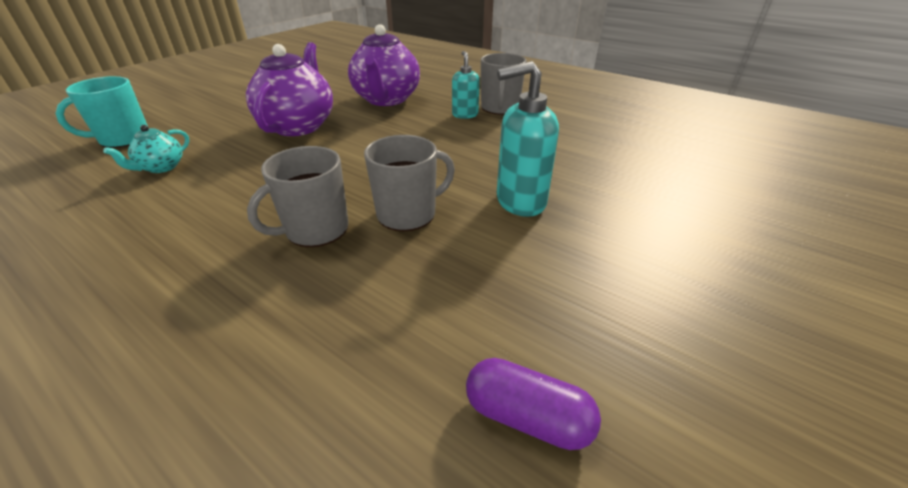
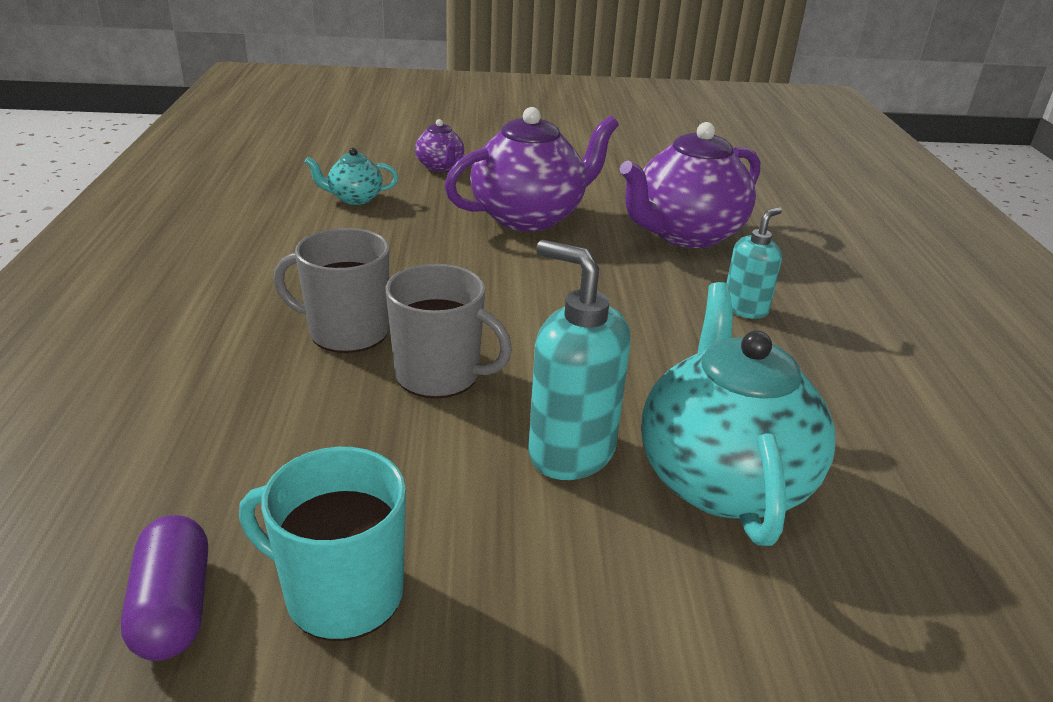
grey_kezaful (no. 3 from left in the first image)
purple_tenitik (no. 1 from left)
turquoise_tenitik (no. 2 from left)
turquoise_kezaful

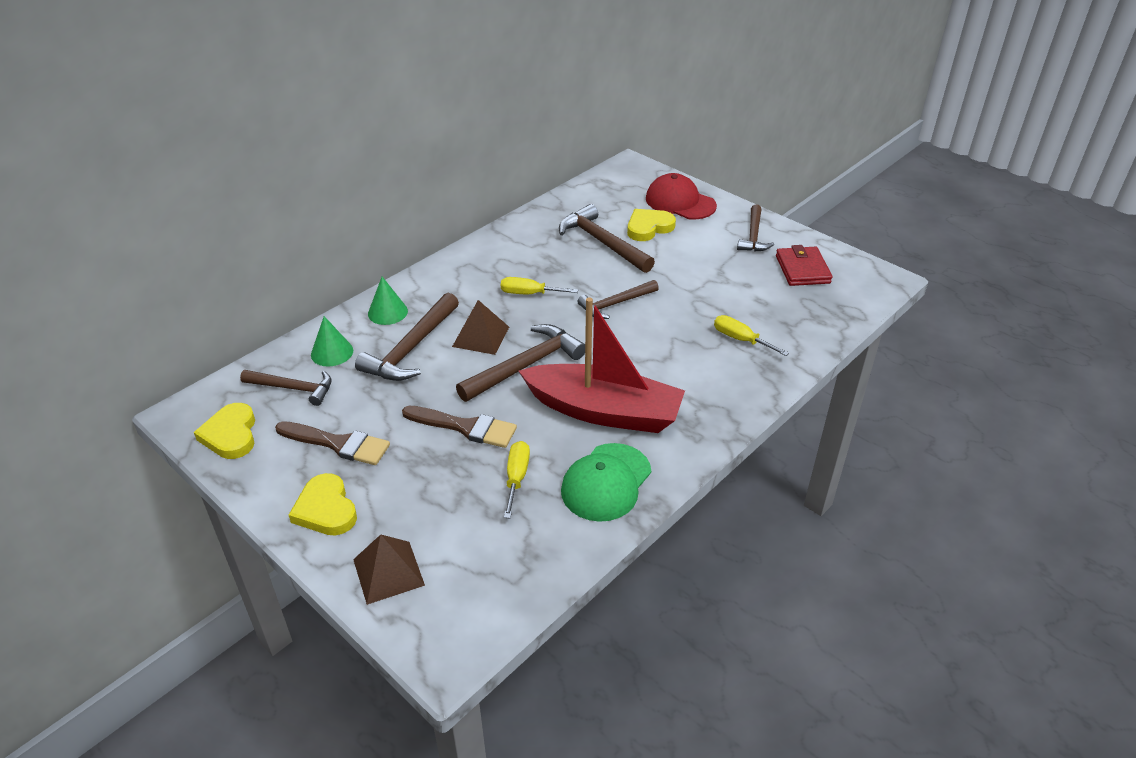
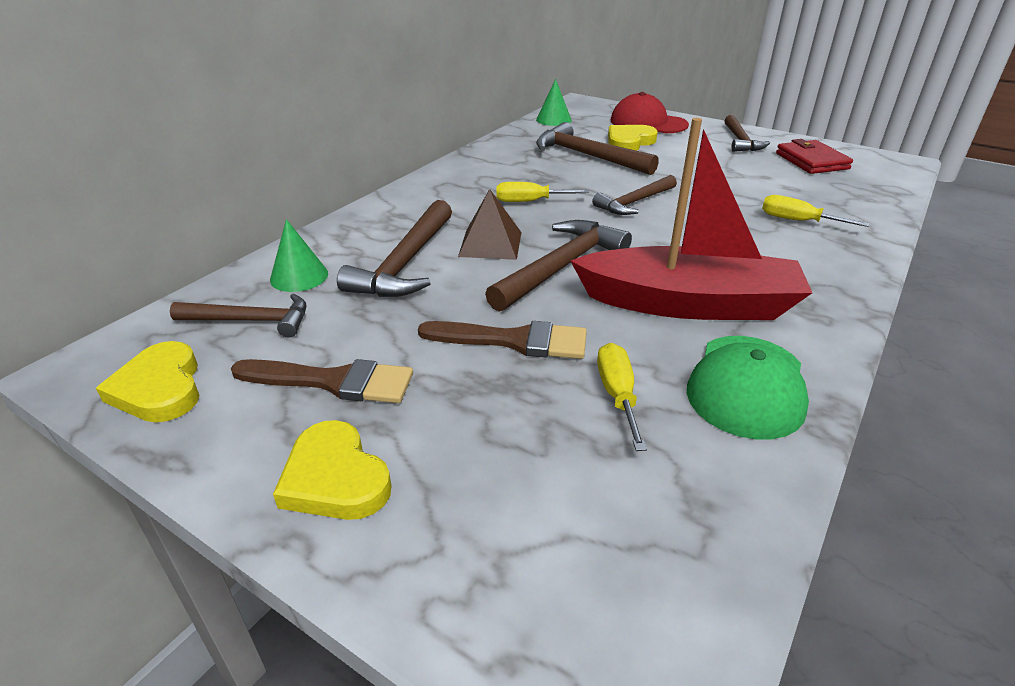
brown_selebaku (no. 1 from left in the first image)
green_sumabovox (no. 2 from left)

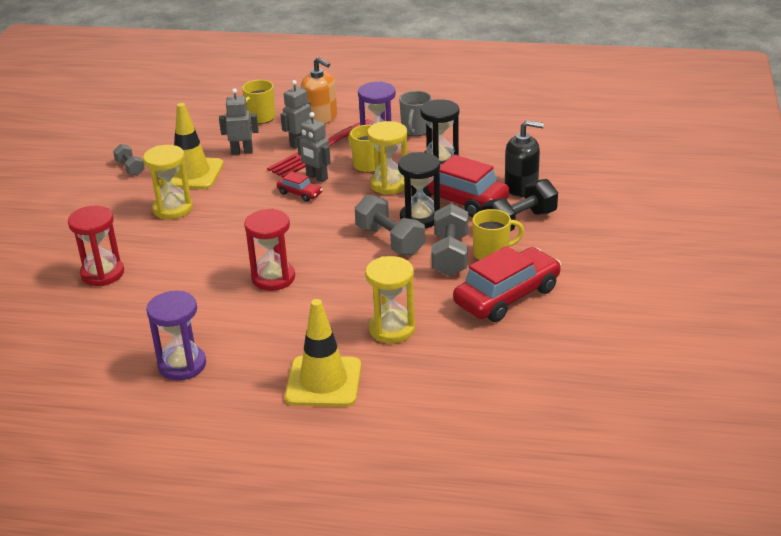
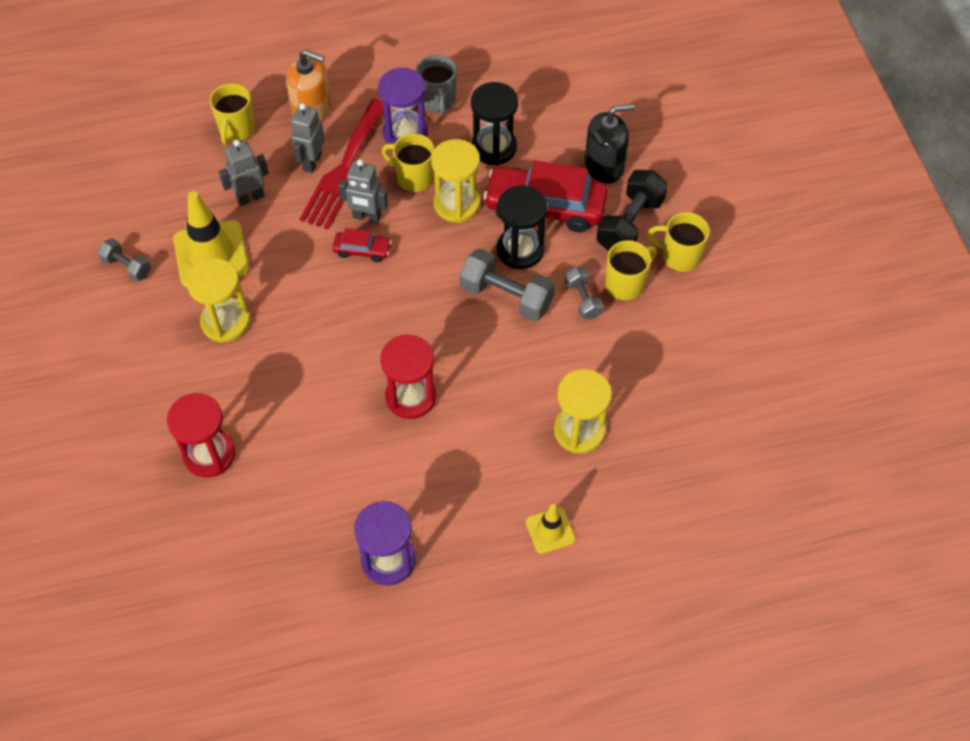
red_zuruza (no. 3 from left in the first image)
yellow_kezaful (no. 4 from left)
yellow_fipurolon (no. 2 from left)
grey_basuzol (no. 3 from left)

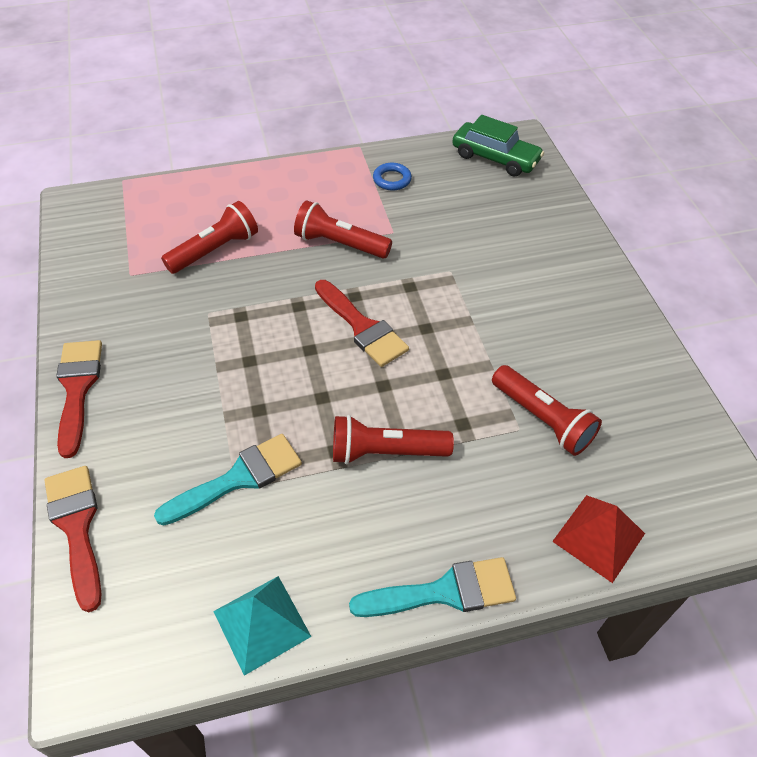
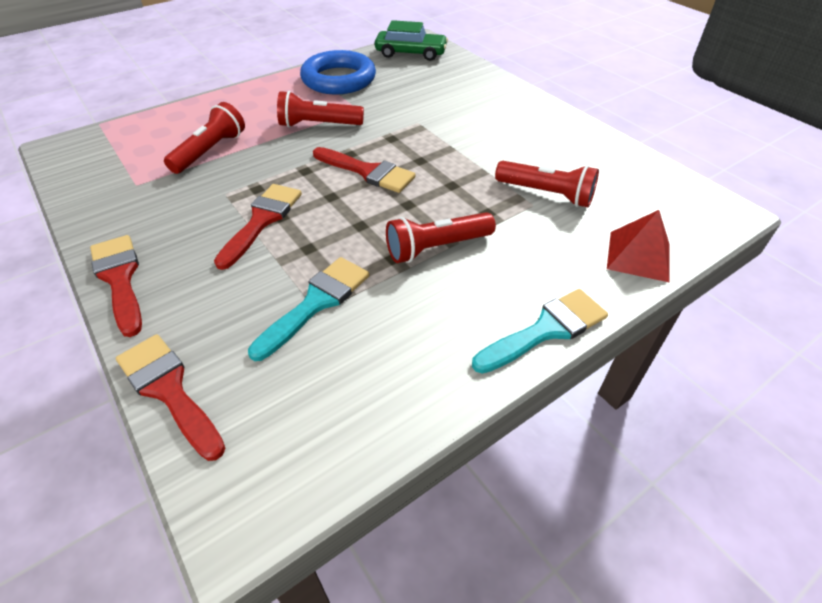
turquoise_selebaku
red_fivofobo (no. 3 from left)
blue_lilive

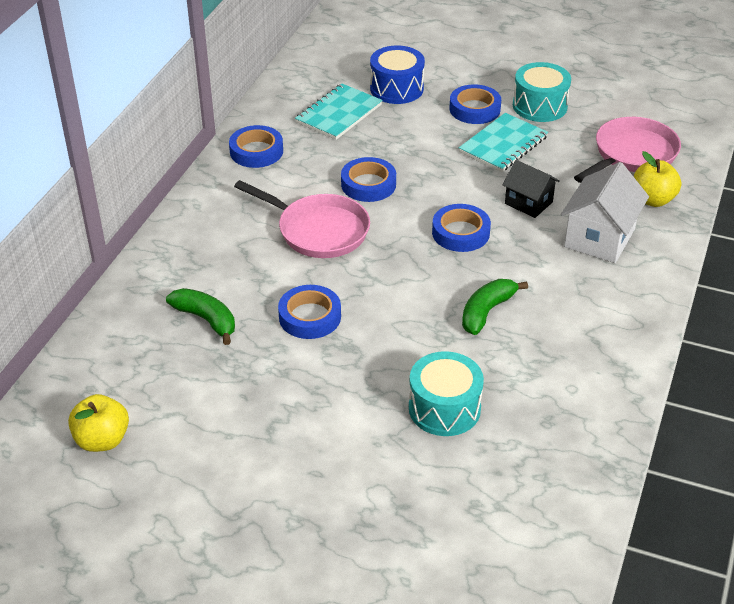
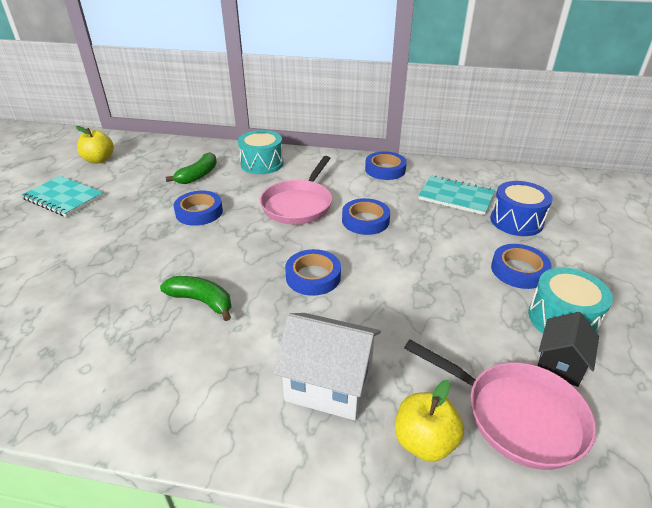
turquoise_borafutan (no. 1 from left)
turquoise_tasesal (no. 1 from left)
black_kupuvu

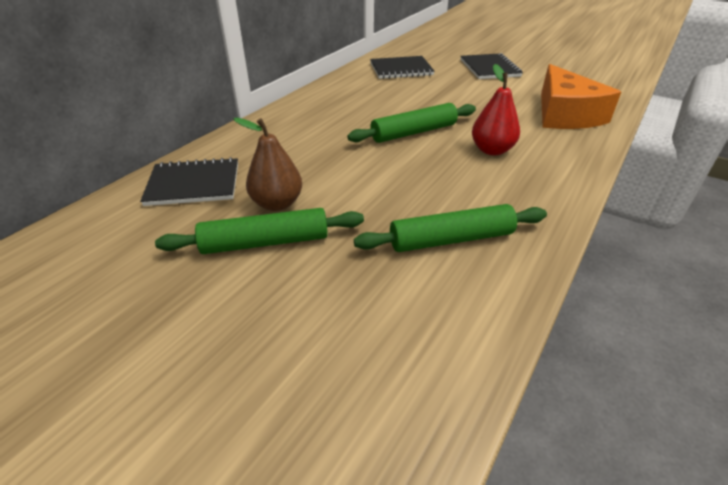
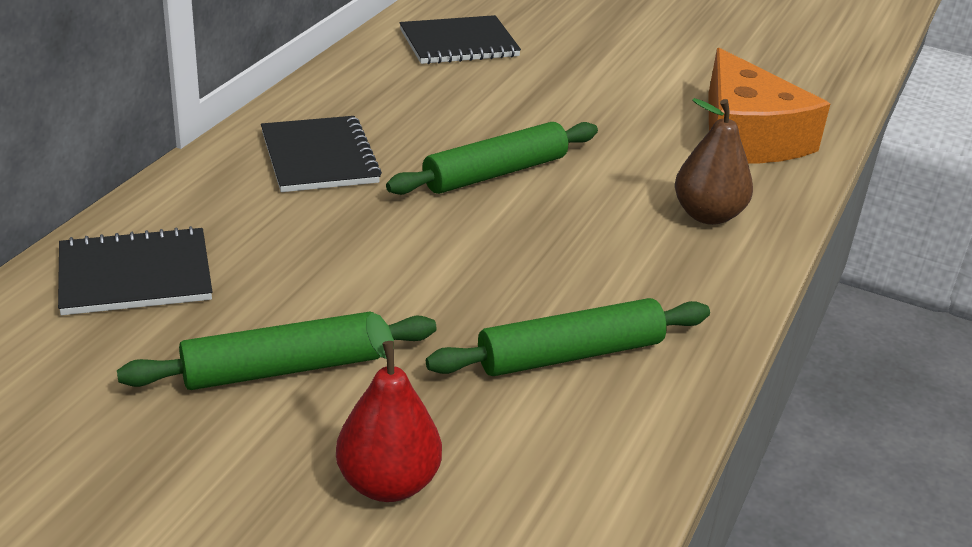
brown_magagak
black_tasesal (no. 2 from left)
red_magagak

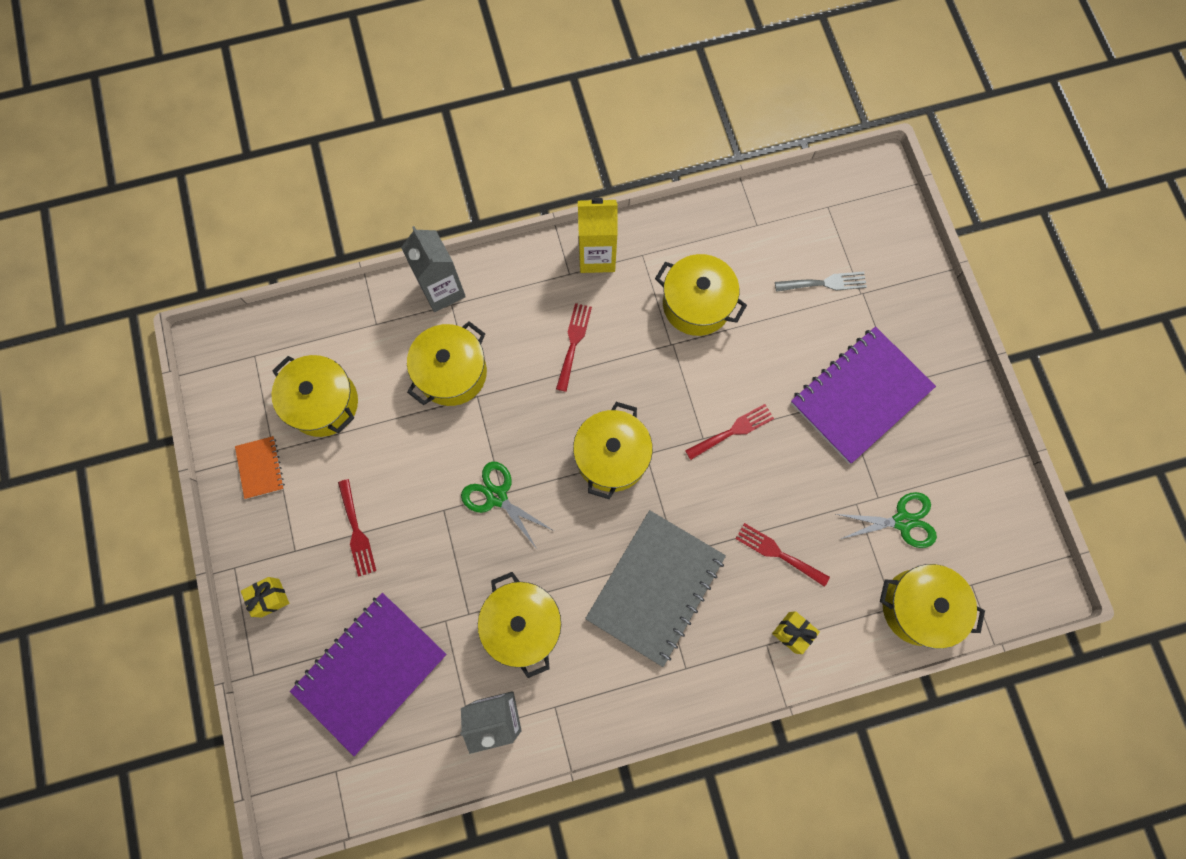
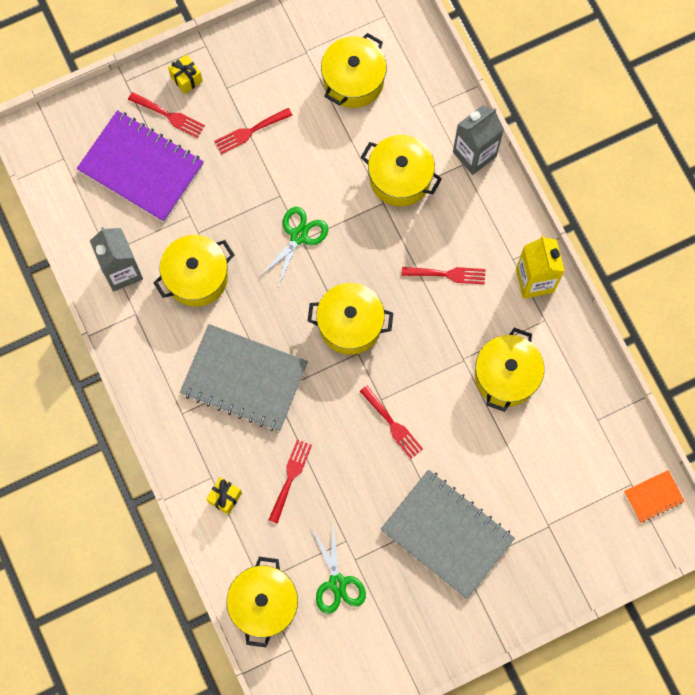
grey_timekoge
red_timekoge (no. 1 from left)
orange_tasesal
grey_tasesal (no. 2 from left)

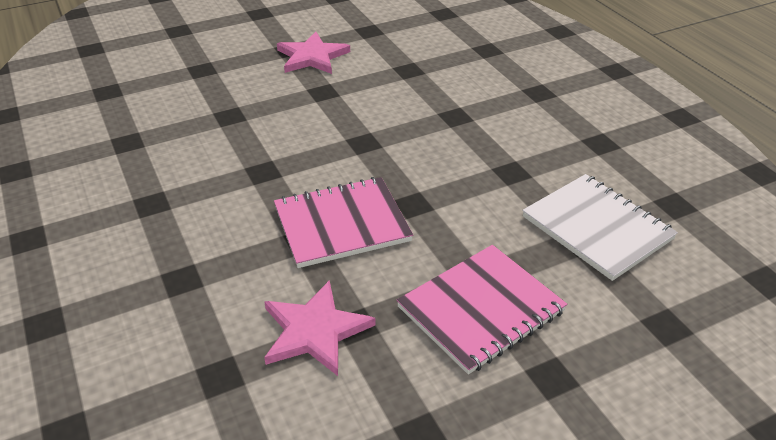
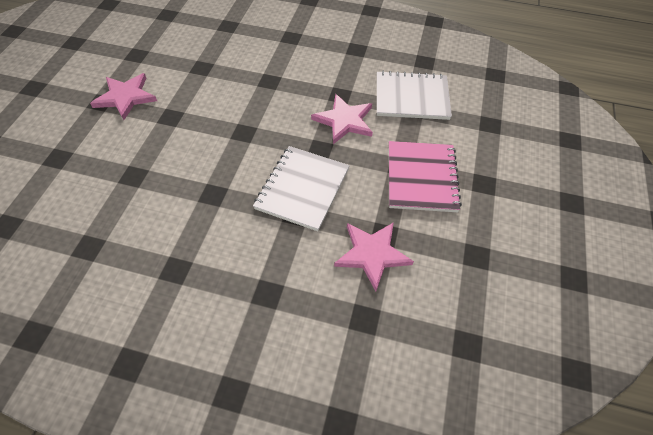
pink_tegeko (no. 2 from left)
white_tasesal (no. 1 from left)

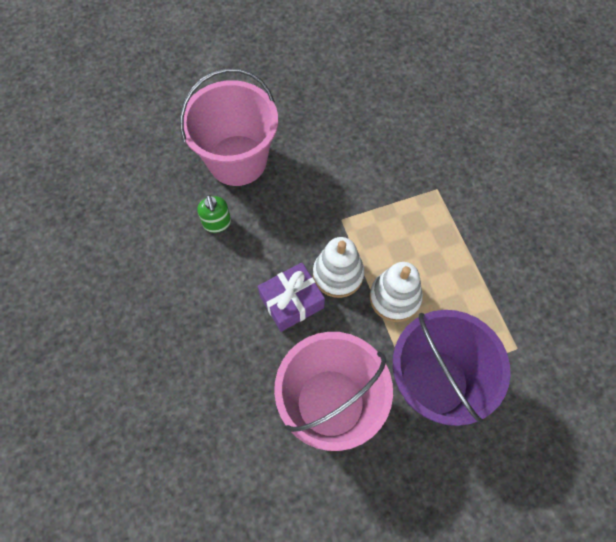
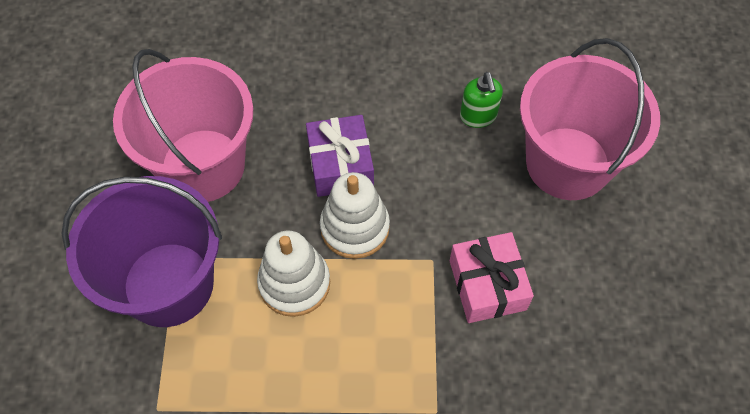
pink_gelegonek
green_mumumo

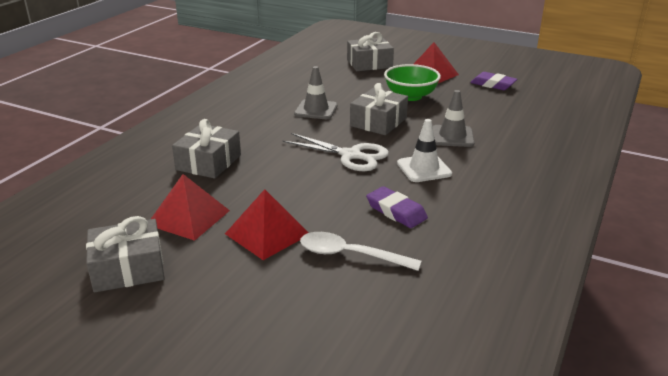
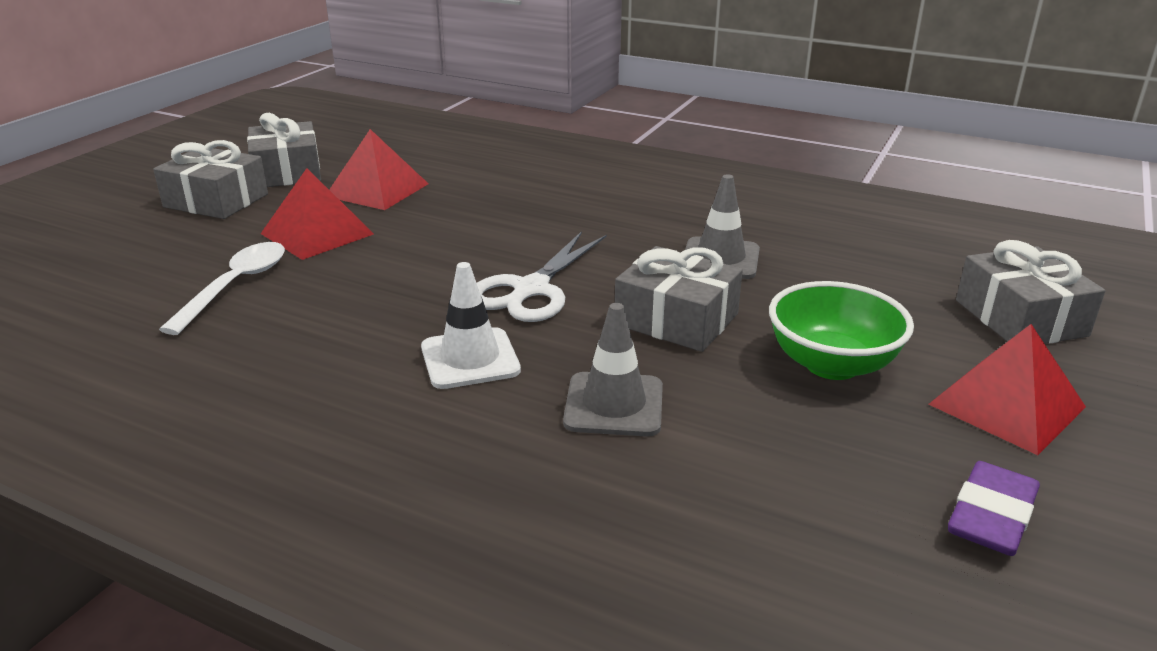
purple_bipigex (no. 1 from left in the first image)
grey_gelegonek (no. 1 from left)

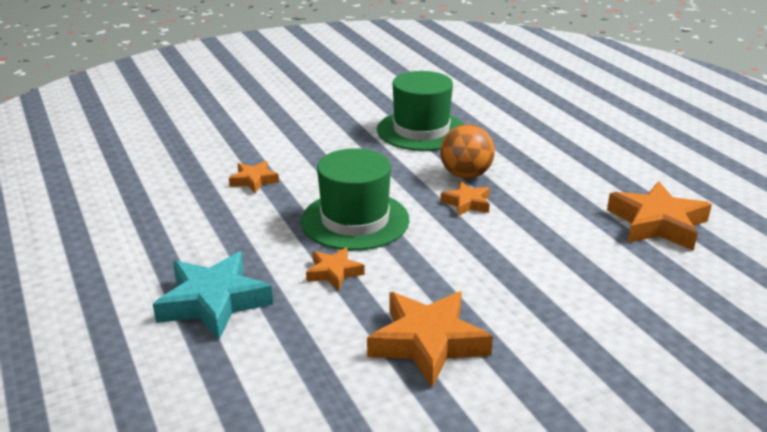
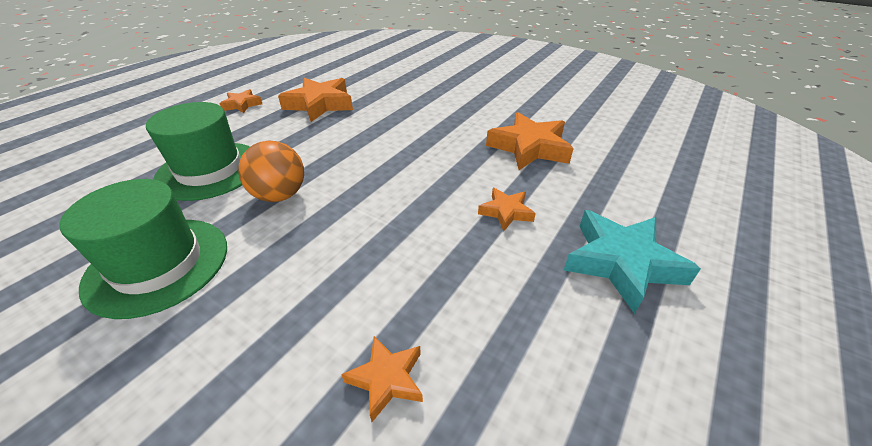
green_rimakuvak (no. 2 from left)
orange_tegeko (no. 1 from left)

